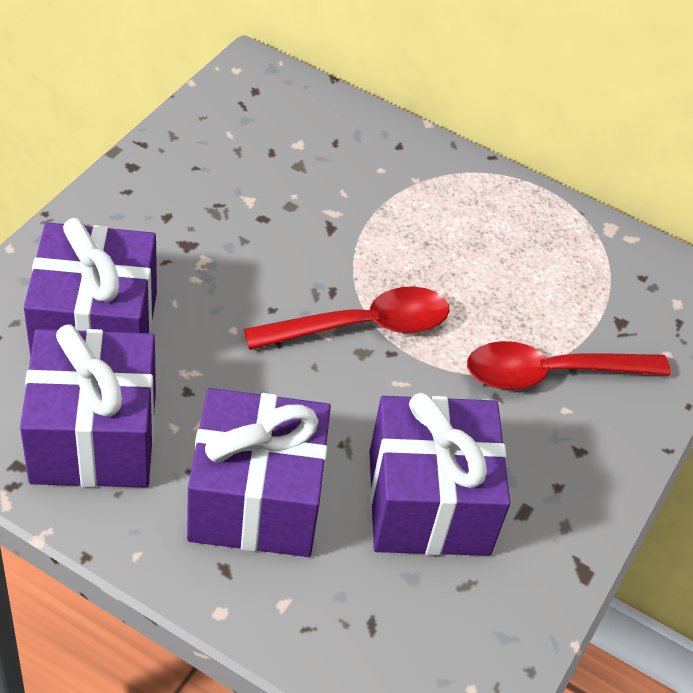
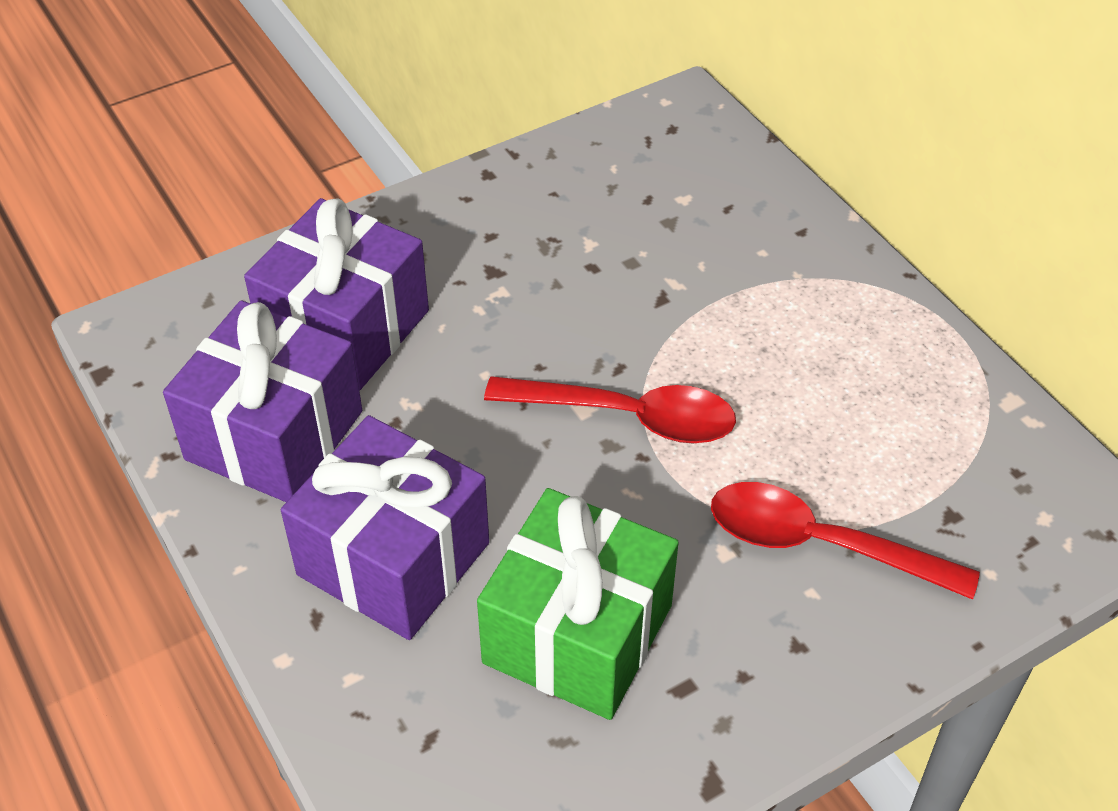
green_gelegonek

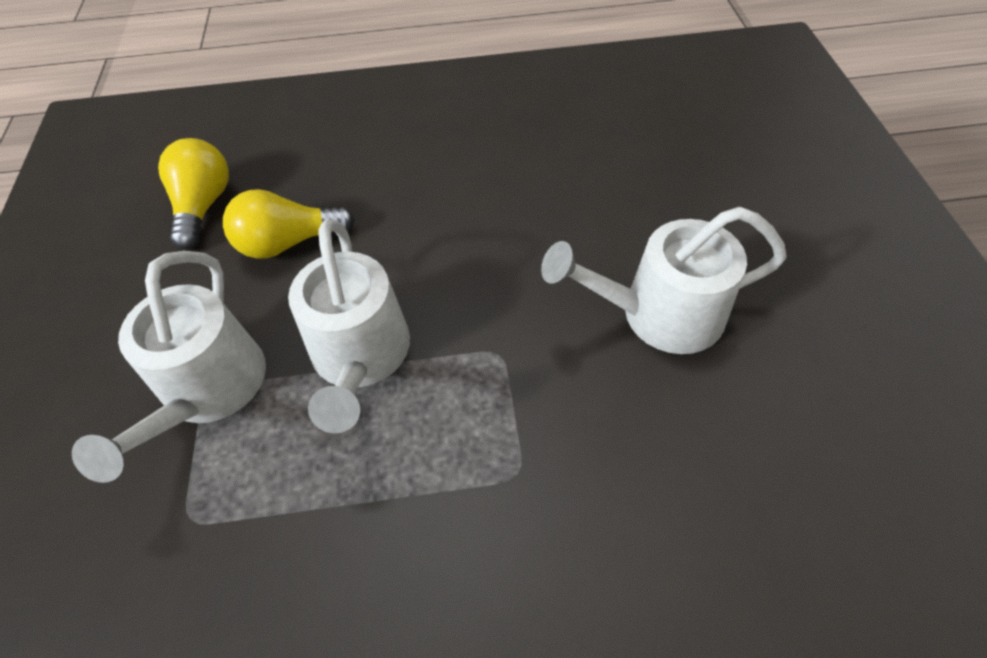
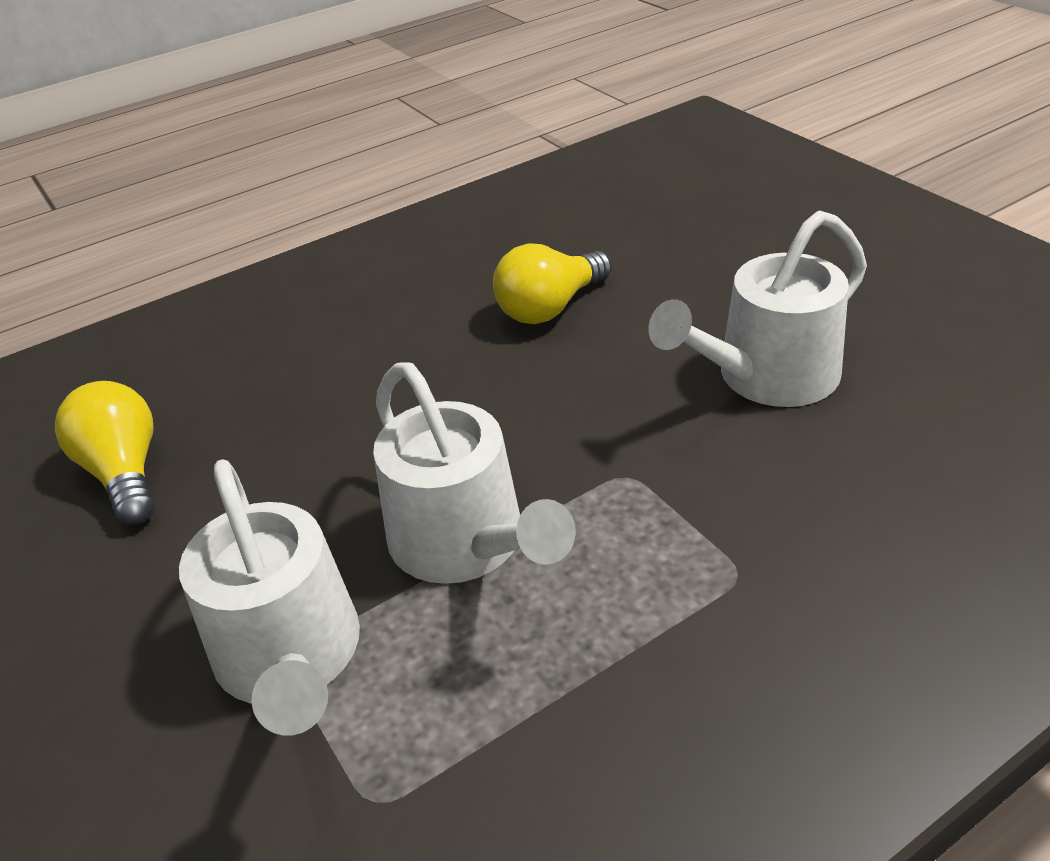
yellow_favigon (no. 2 from left)

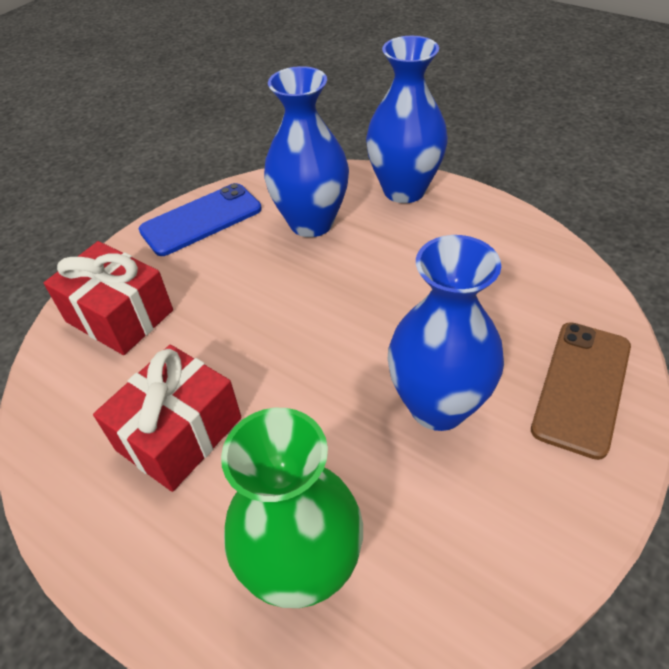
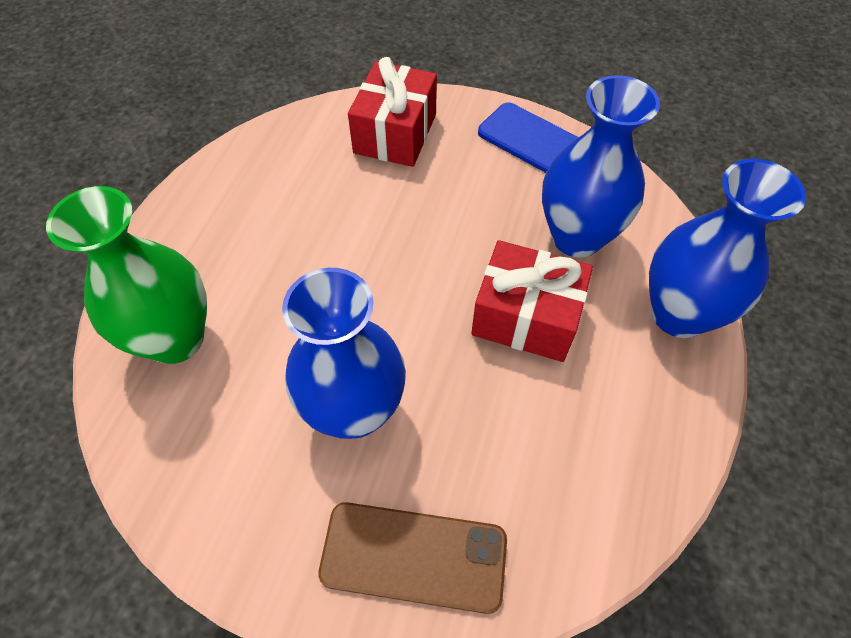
red_gelegonek (no. 2 from left)

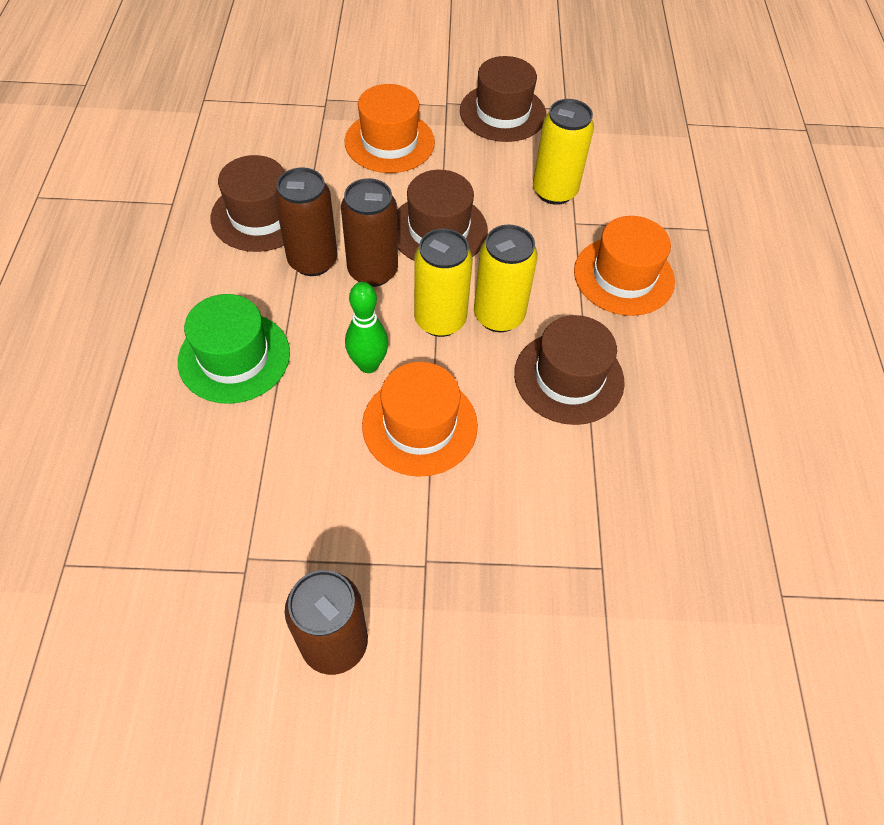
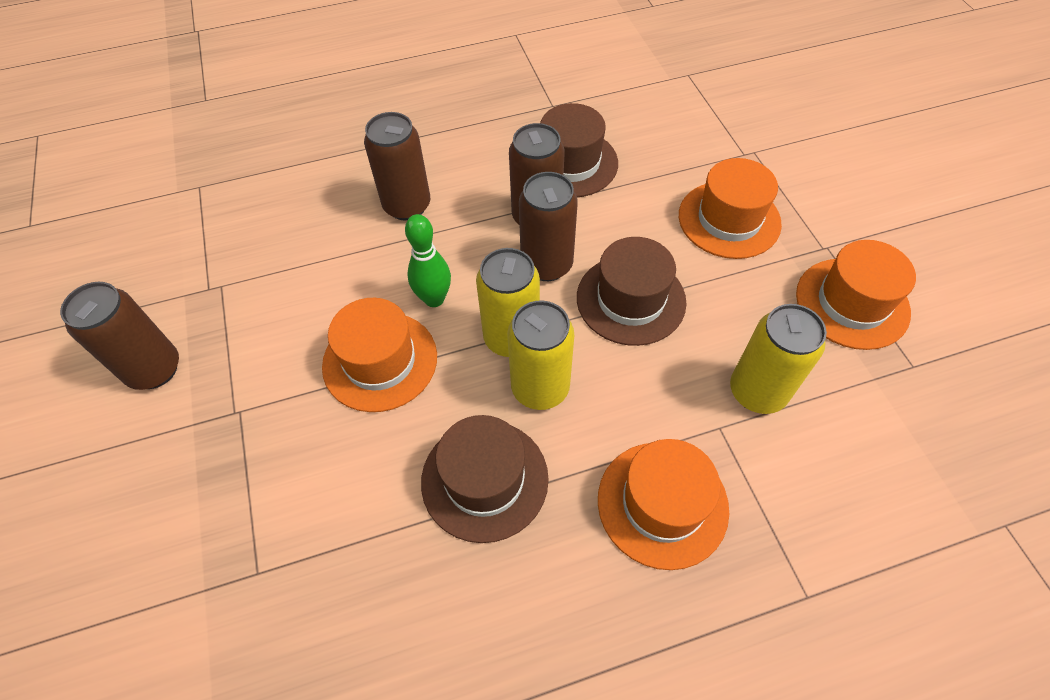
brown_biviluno (no. 2 from left)
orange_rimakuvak (no. 4 from left)

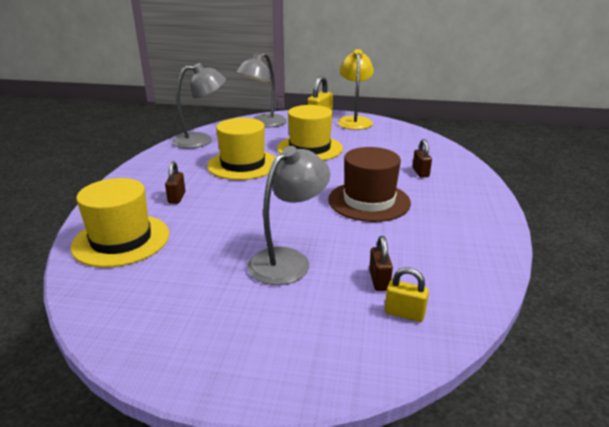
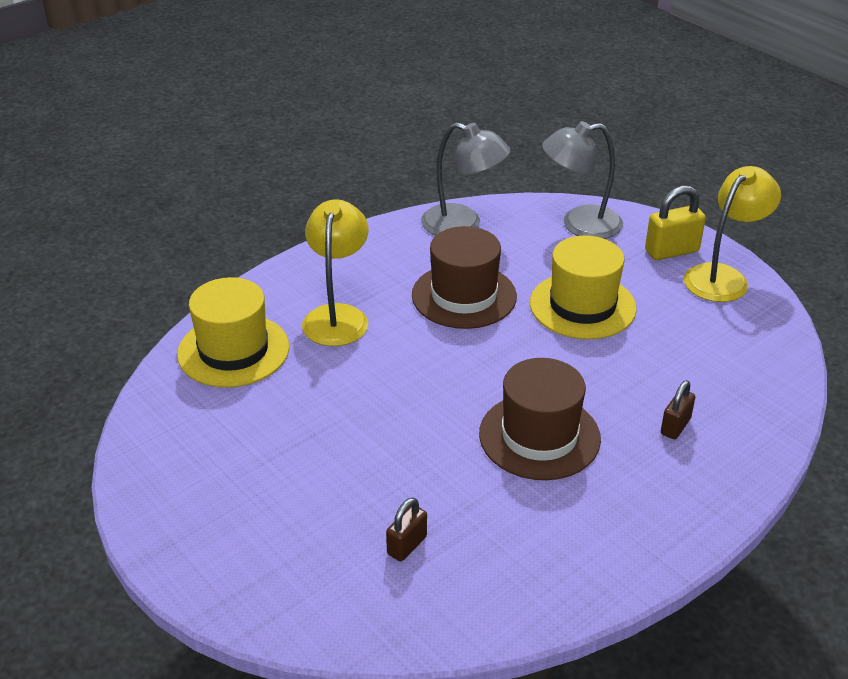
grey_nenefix (no. 3 from left in the first image)
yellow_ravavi (no. 2 from left in the first image)
yellow_nenefix (no. 1 from left)
brown_rimakuvak (no. 1 from left)

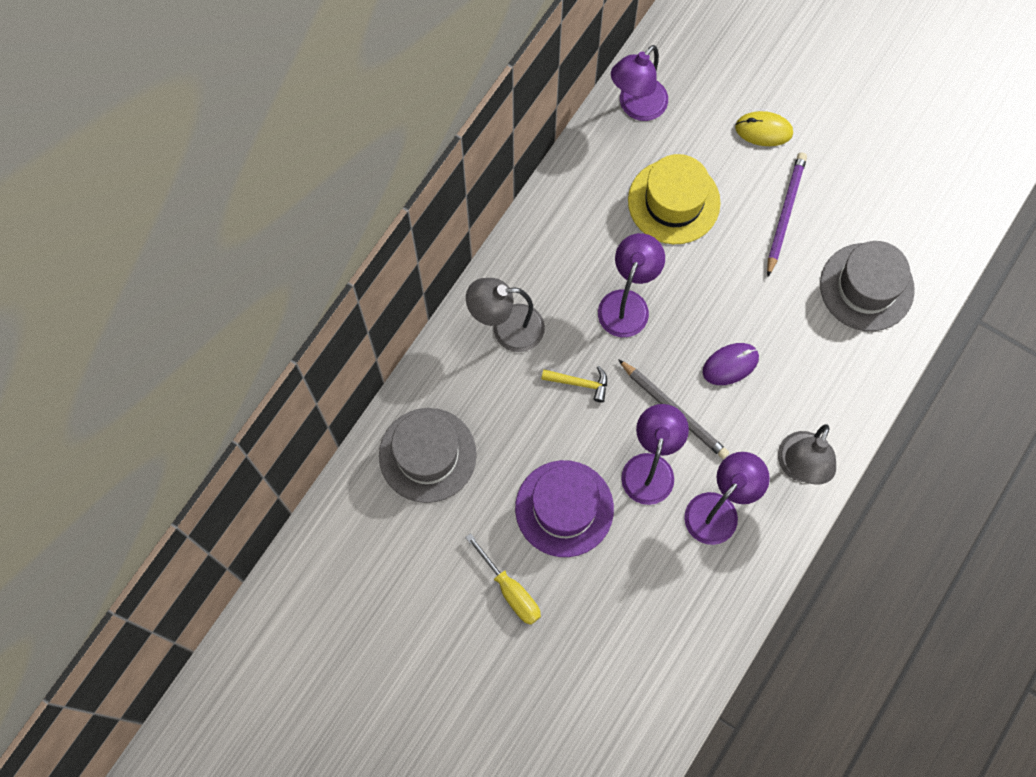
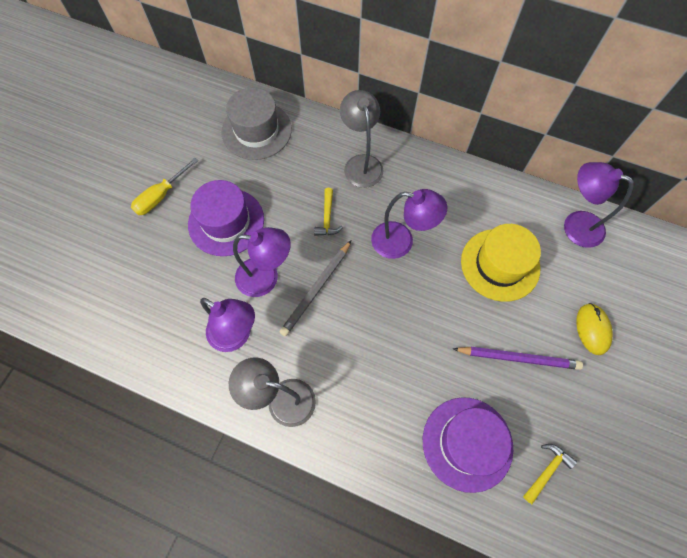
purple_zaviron
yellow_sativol (no. 2 from left)
purple_rimakuvak (no. 2 from left)

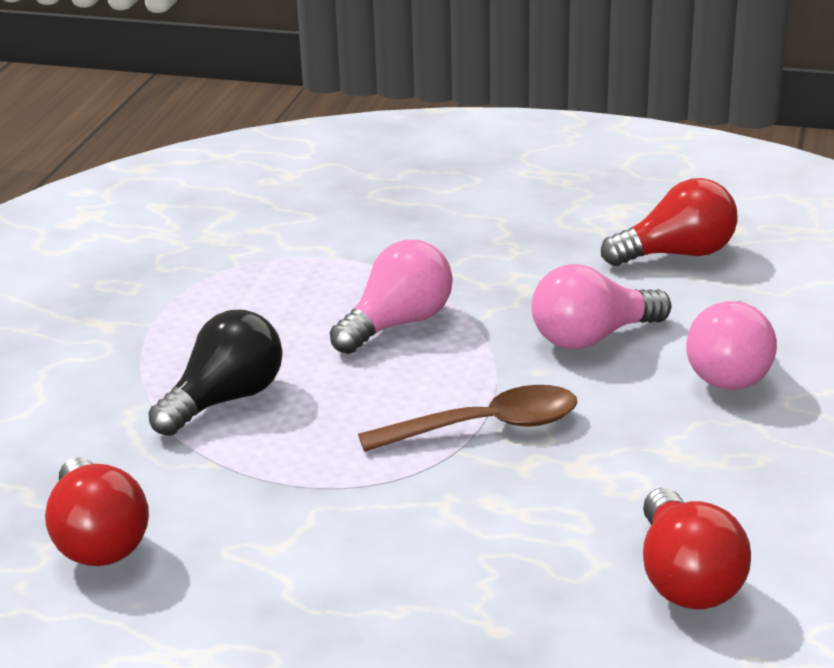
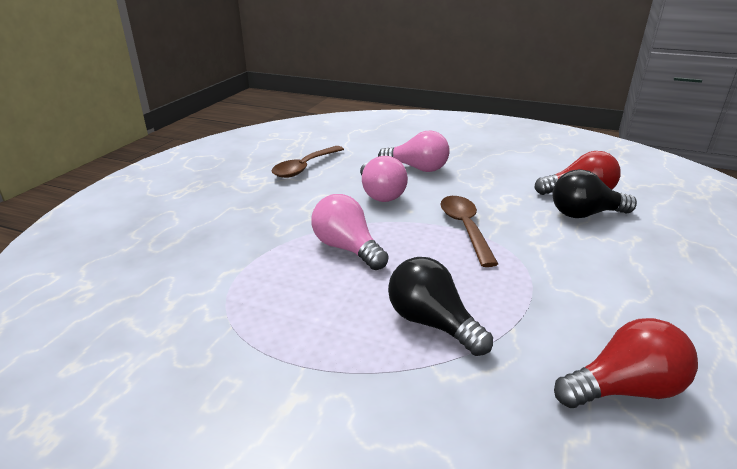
black_favigon (no. 2 from left)
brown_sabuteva (no. 1 from left)

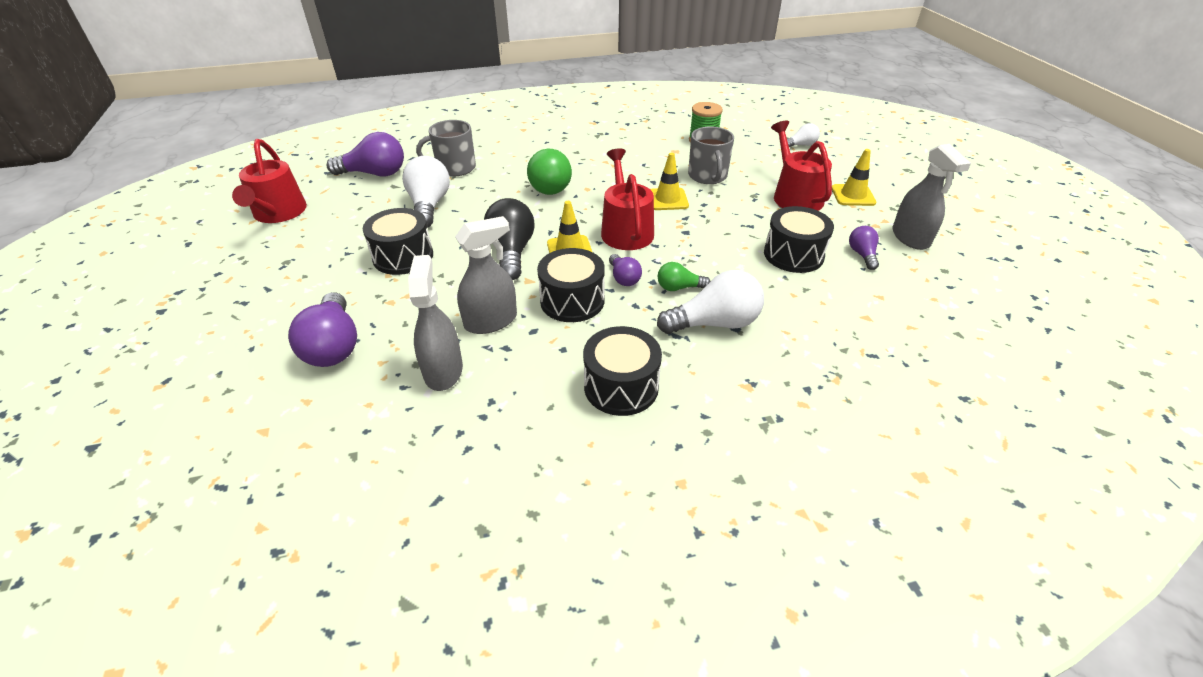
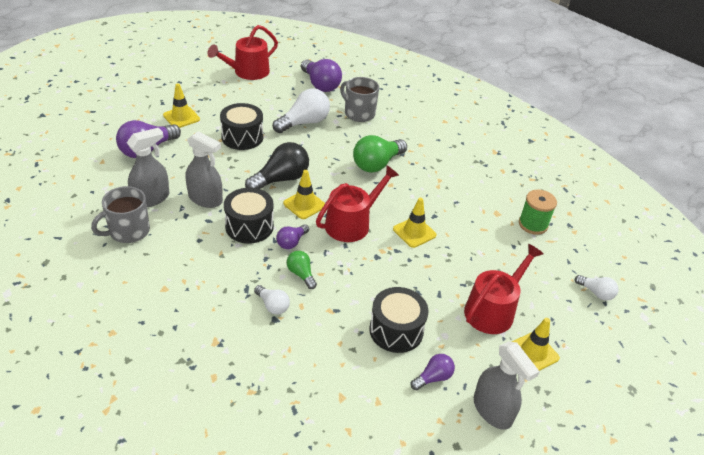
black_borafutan (no. 3 from left in the first image)
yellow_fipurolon (no. 1 from left)
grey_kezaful (no. 1 from left)
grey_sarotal (no. 3 from left)
white_favigon (no. 1 from left)

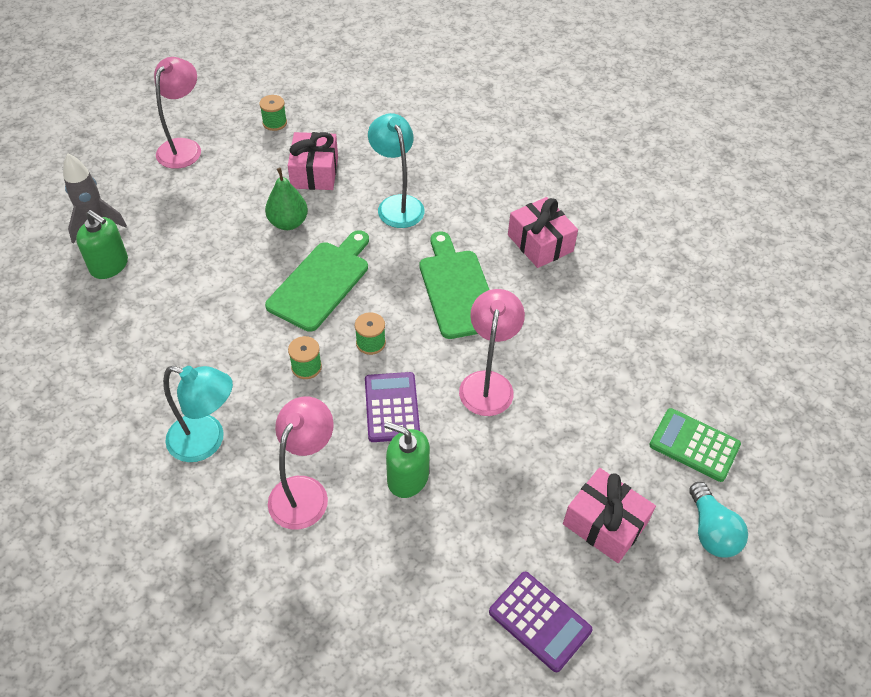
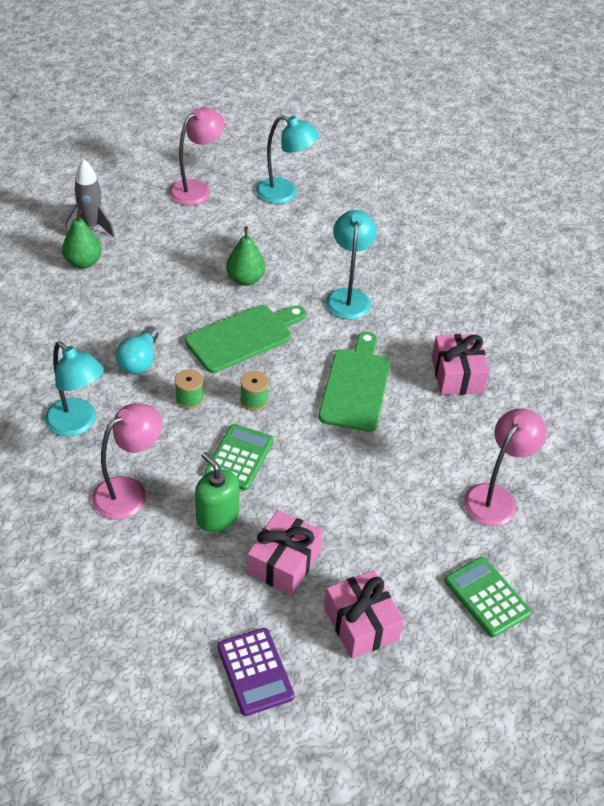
pink_gelegonek (no. 1 from left)
pink_nenefix (no. 3 from left)
turquoise_favigon
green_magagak (no. 1 from left)
turquoise_nenefix (no. 2 from left)
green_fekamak (no. 1 from left)

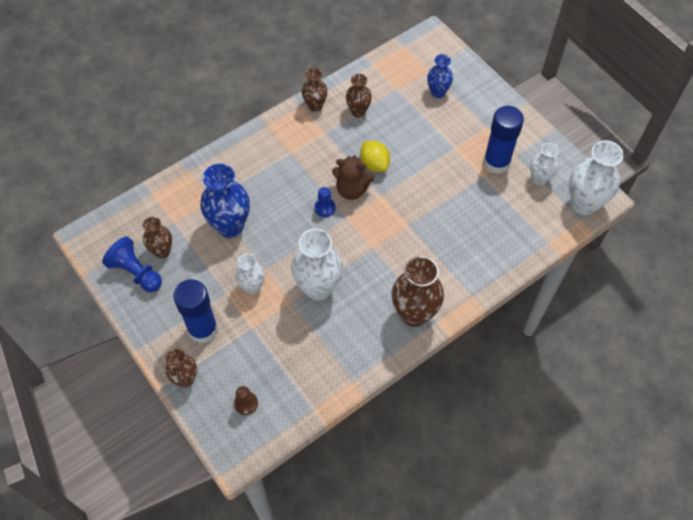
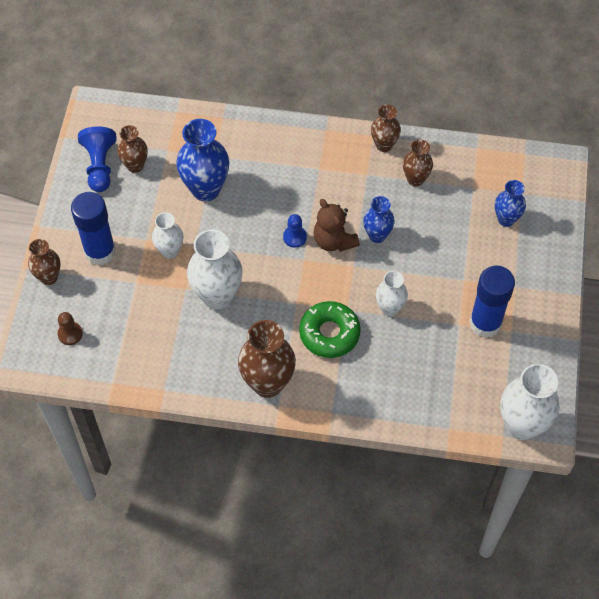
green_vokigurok
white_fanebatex (no. 3 from left)
blue_fanebatex (no. 2 from left)

